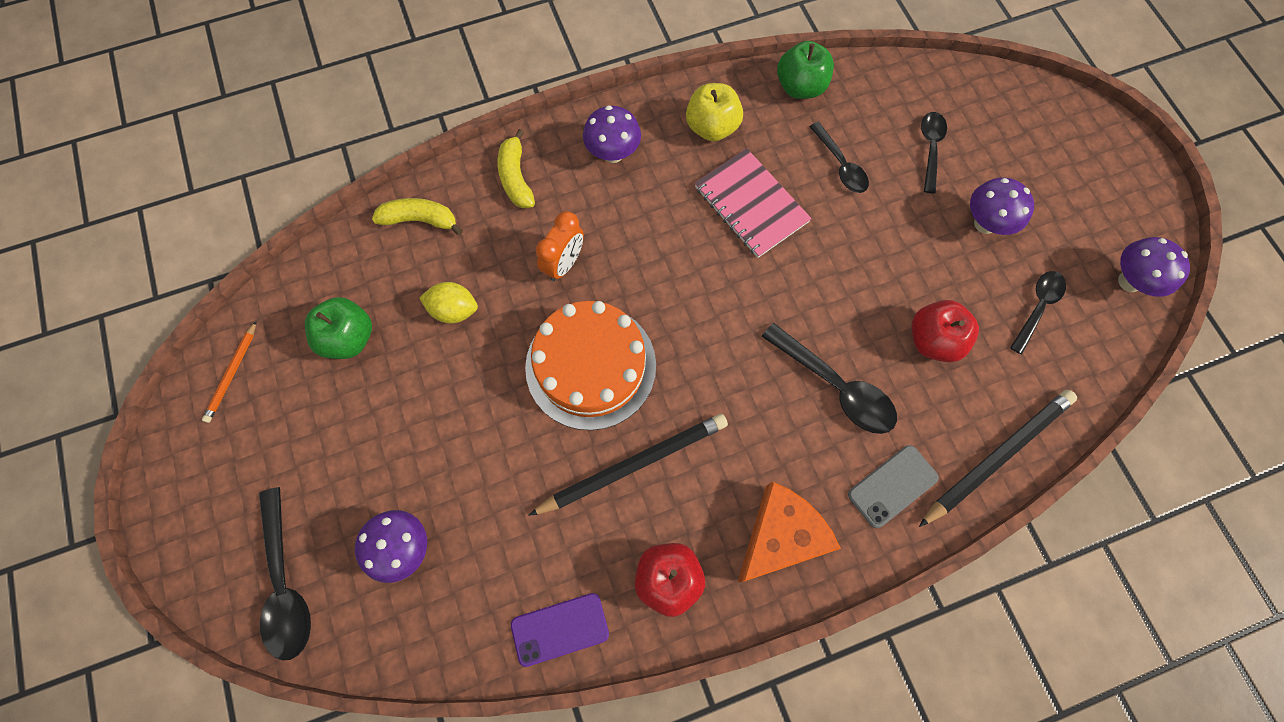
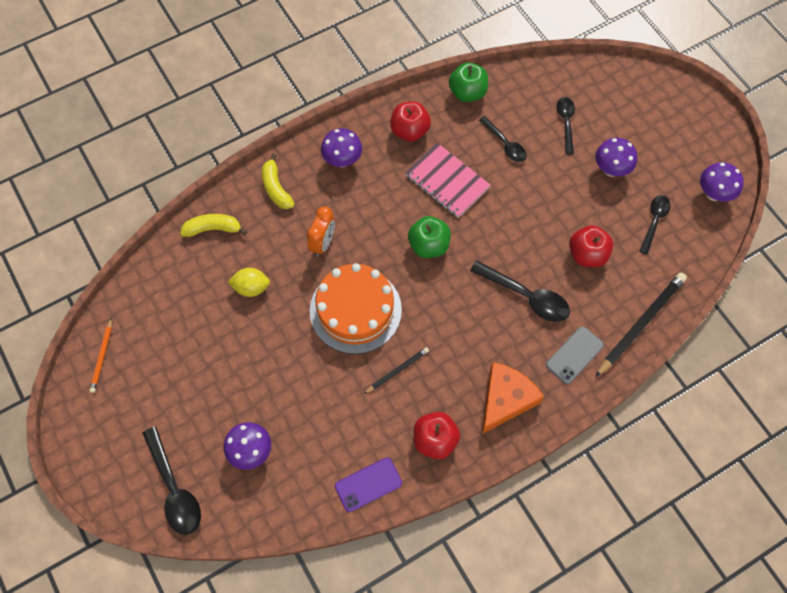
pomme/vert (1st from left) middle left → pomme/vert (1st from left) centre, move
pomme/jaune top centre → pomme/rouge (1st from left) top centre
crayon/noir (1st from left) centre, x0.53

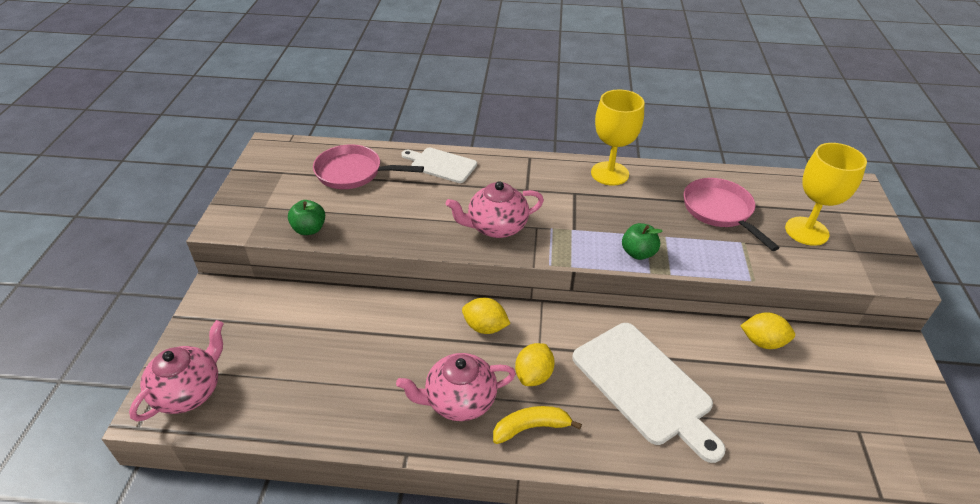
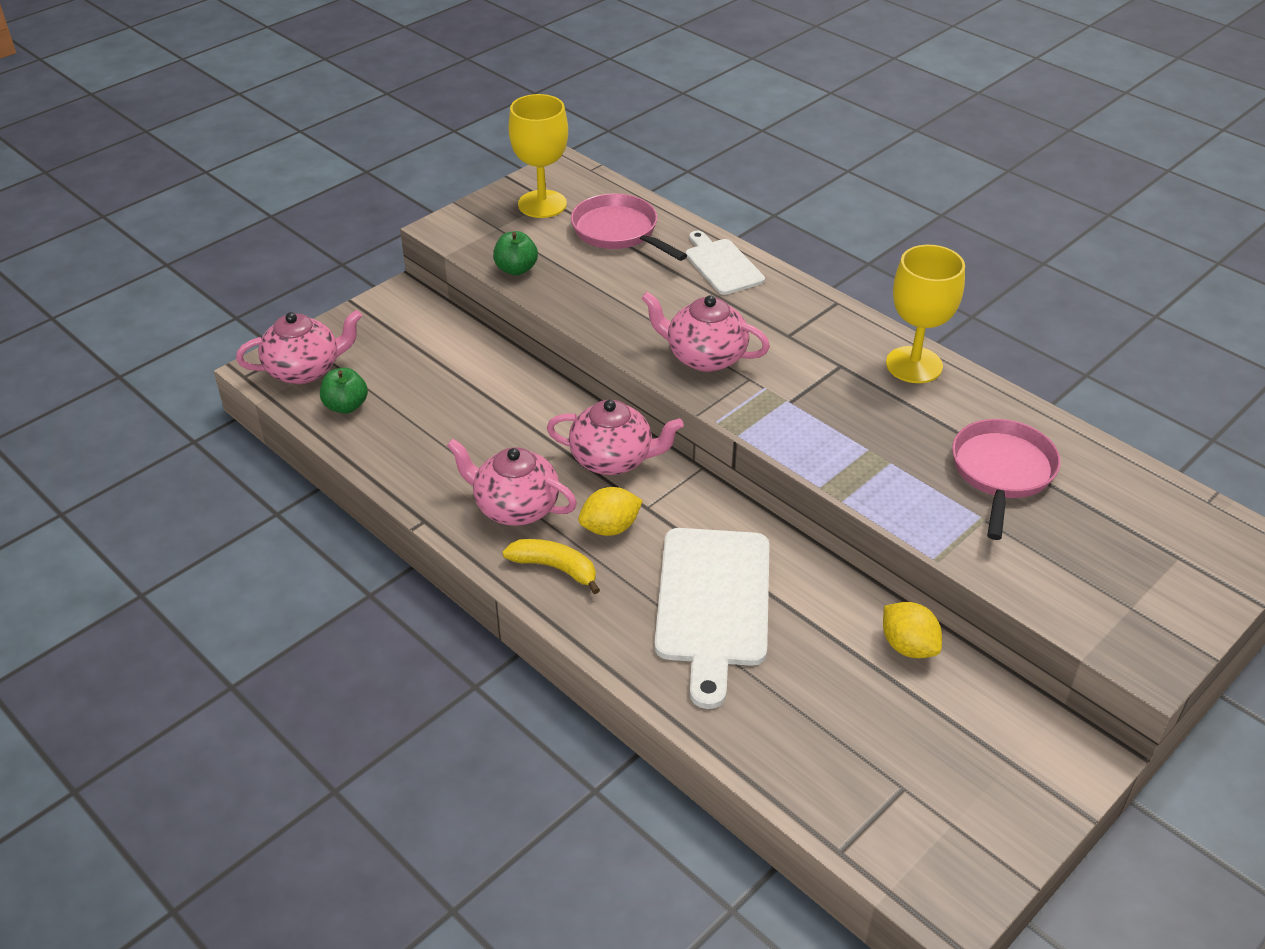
pomme/vert (2nd from left in the first image) centre → pomme/vert (1st from left) middle left, move
verre à pied/jaune (2nd from left in the first image) middle right → verre à pied/jaune (1st from left) top centre, move
citron/jaune (1st from left) centre → théière/rose (3rd from left) centre

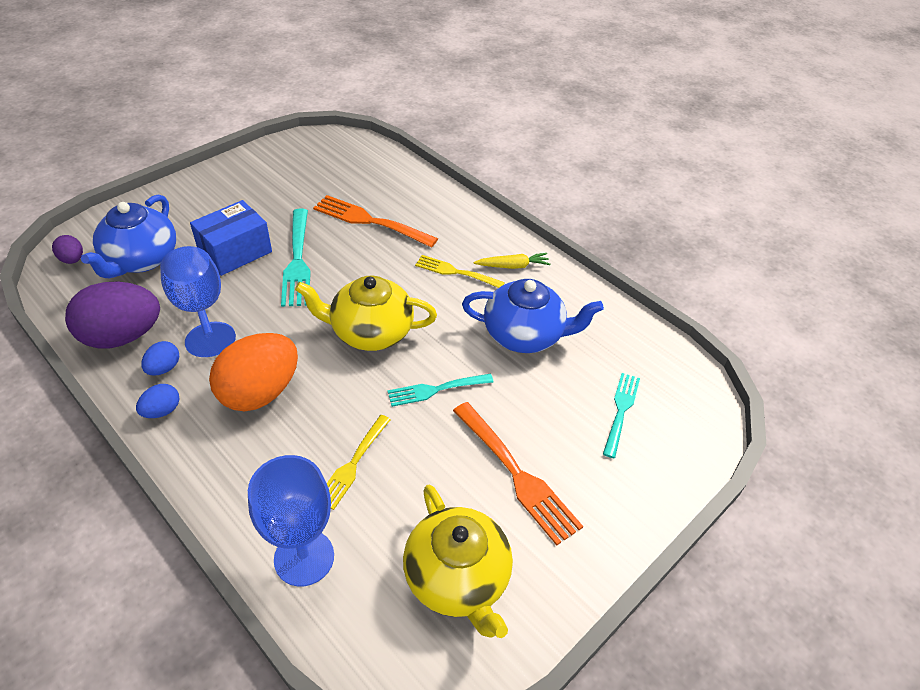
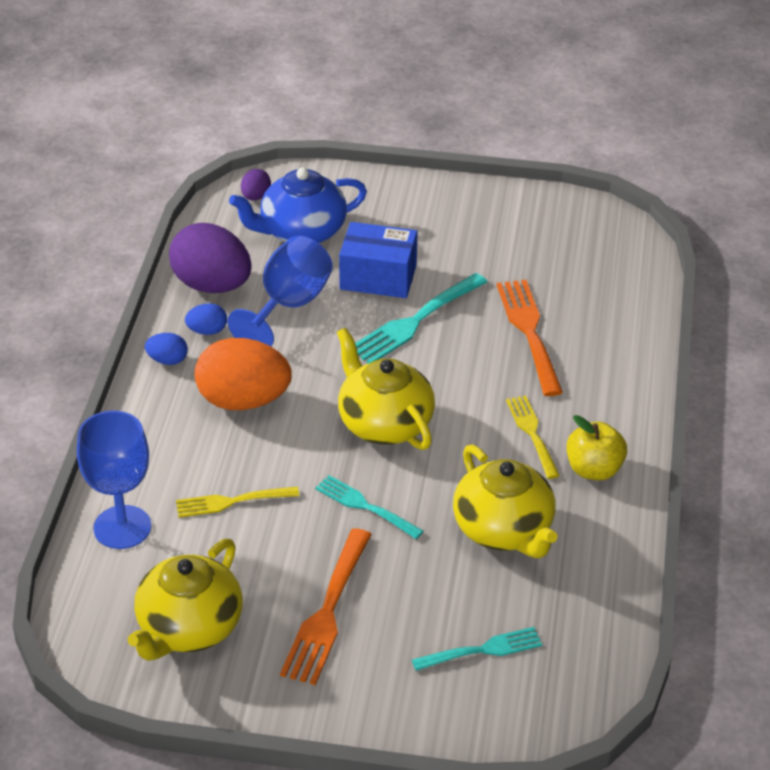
carotte/jaune centre → pomme/jaune middle right
théière/bleu (2nd from left) centre → théière/jaune (3rd from left) centre

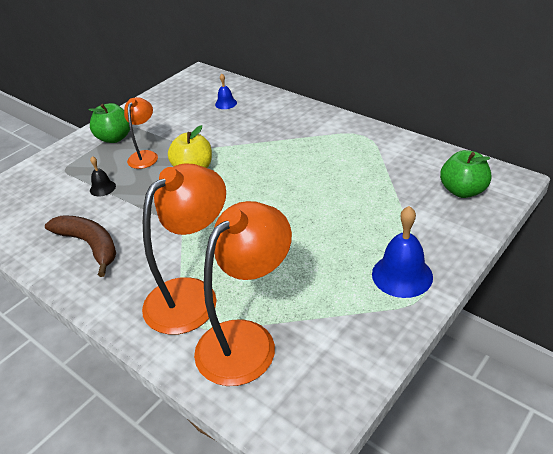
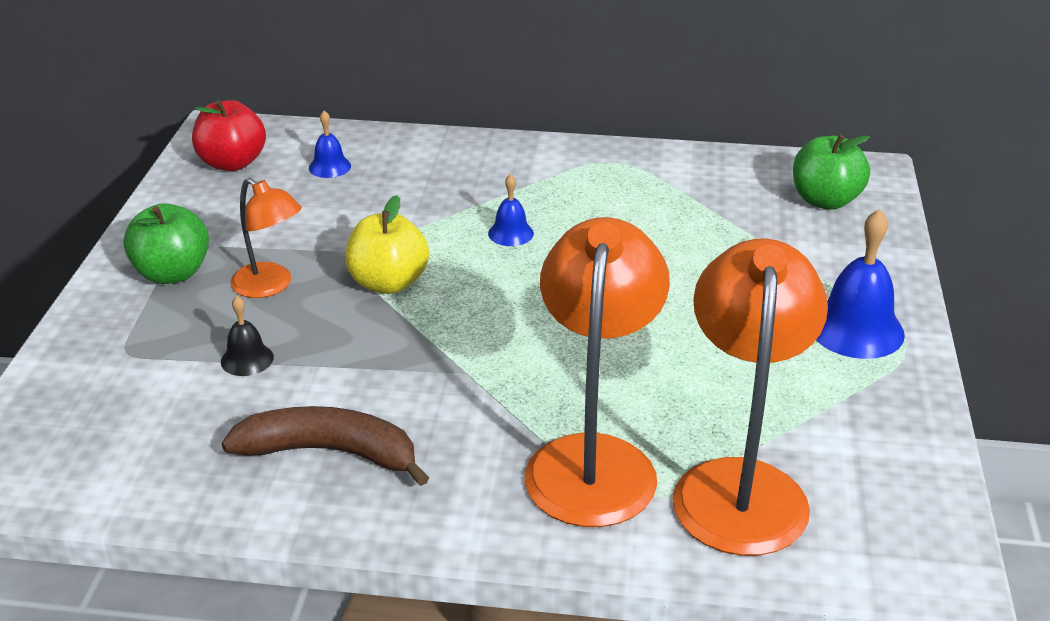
- → pomme/rouge top left
- → cloche/bleu (2nd from left) centre
lampe/orange (1st from left) top left → lampe/orange (1st from left) middle left, 150 degrees clockwise

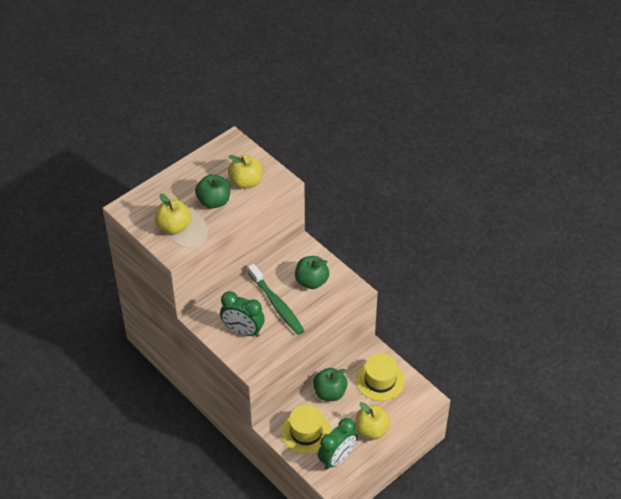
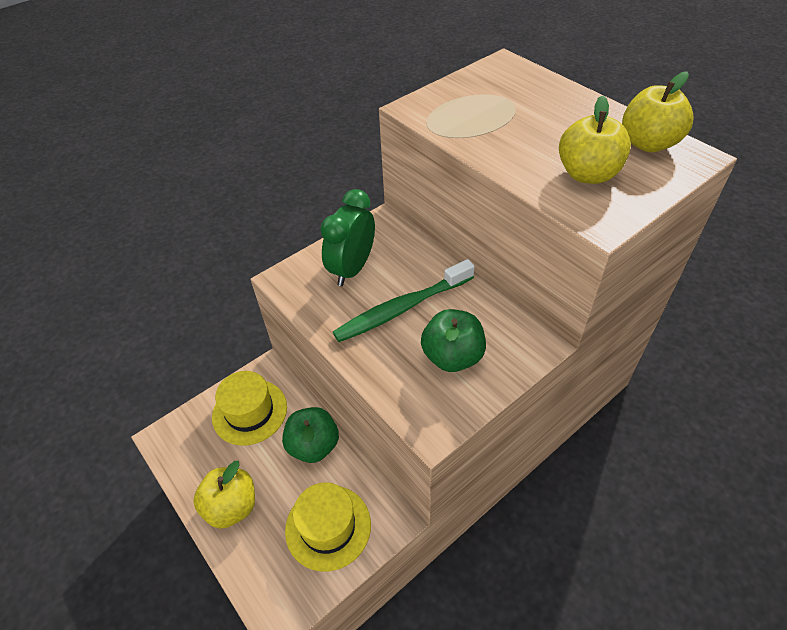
pomme/vert (1st from left) centre → -
réveil/vert (2nd from left) bottom centre → -
pomme/jaune (1st from left in the first image) middle left → pomme/jaune (3rd from left) top right, move

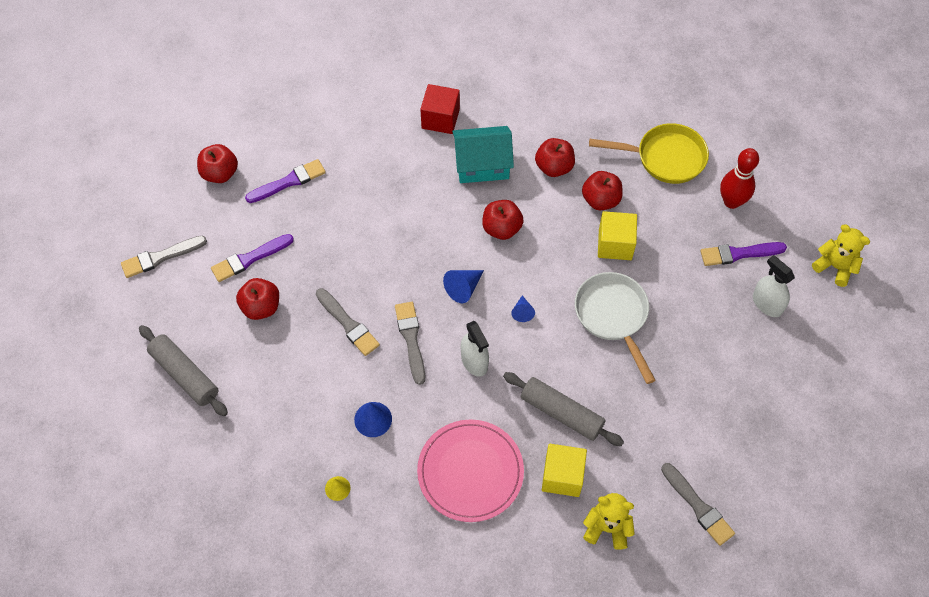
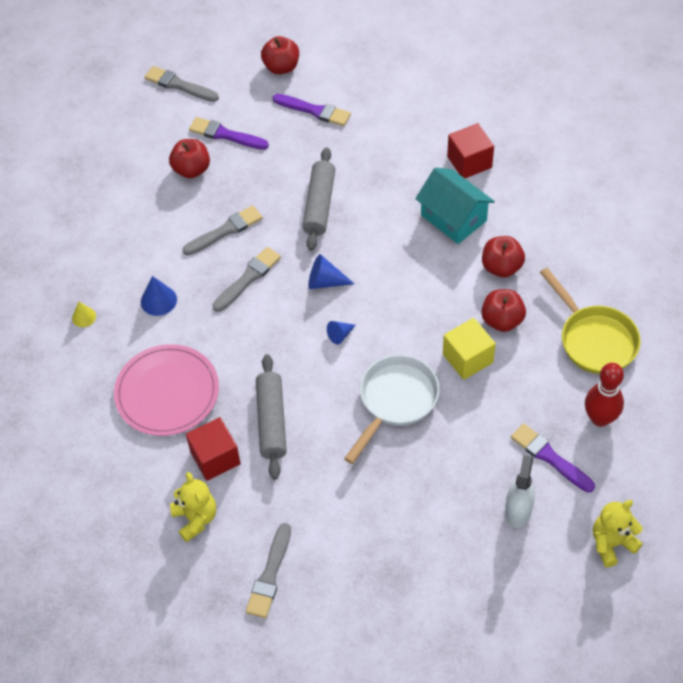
vaporisateur/blanc (1st from left) centre → -
pomme/rouge (3rd from left) centre → -
rouleau à pâtisserie/gris (1st from left in the first image) middle left → rouleau à pâtisserie/gris (2nd from left) top centre, move
cube/jaune (1st from left) bottom centre → cube/rouge (1st from left) middle left
pinceau/gris (2nd from left) centre → pinceau/gris (2nd from left) middle left, 135 degrees counterclockwise
ours en peluche/jaune (2nd from left) middle right → ours en peluche/jaune (2nd from left) bottom right, 120 degrees counterclockwise

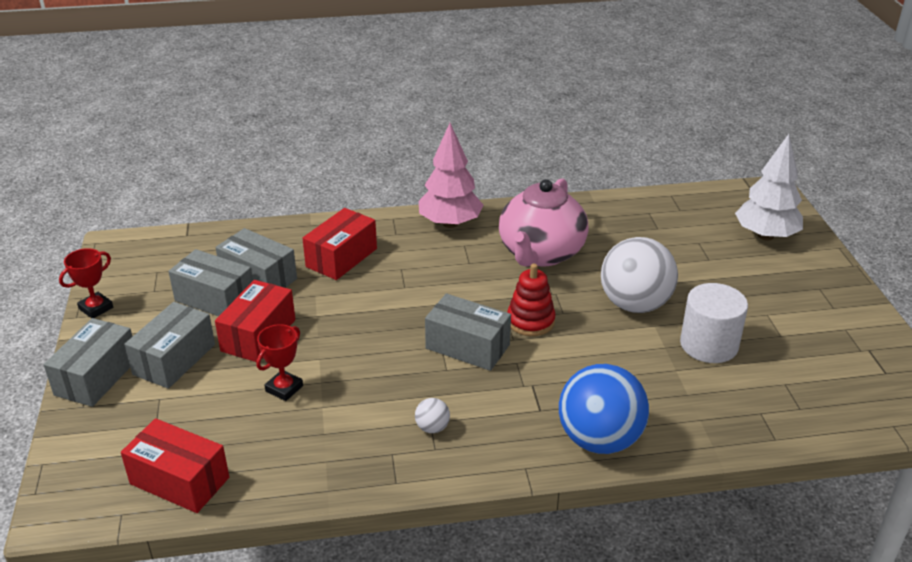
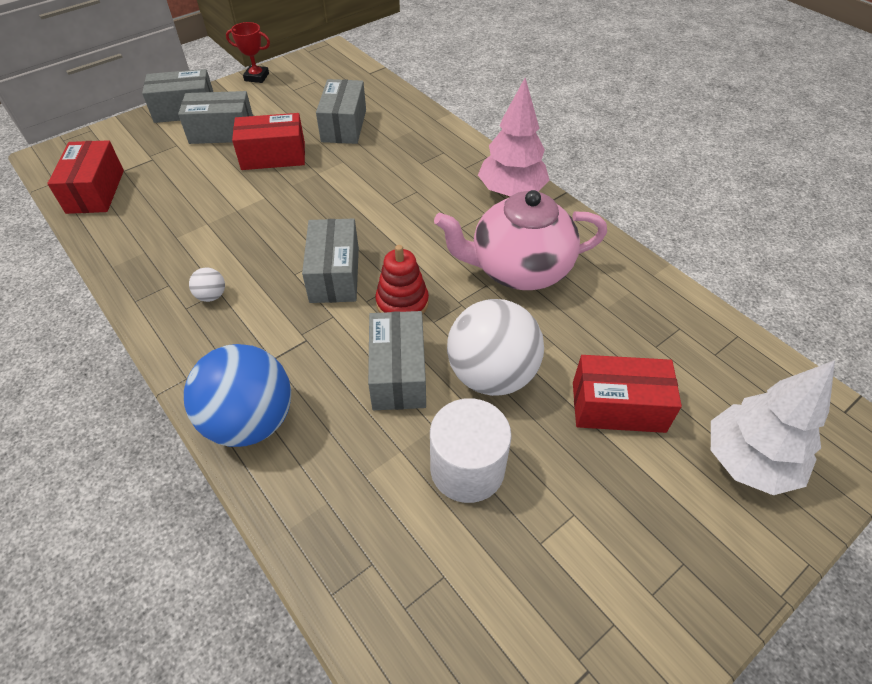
trophée/rouge (2nd from left) middle left → -
boîte/gris (3rd from left in the first image) middle left → boîte/gris (5th from left) centre, move
boîte/rouge (3rd from left) centre → boîte/rouge (3rd from left) middle right, move

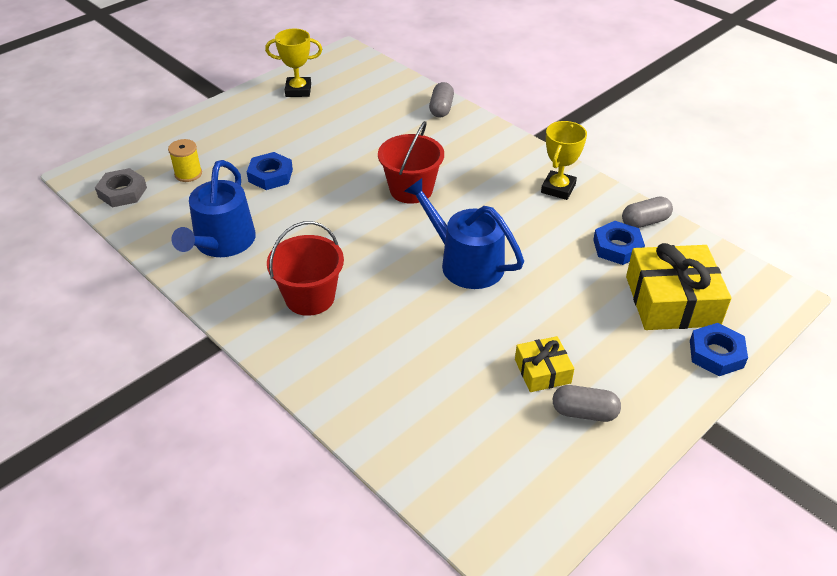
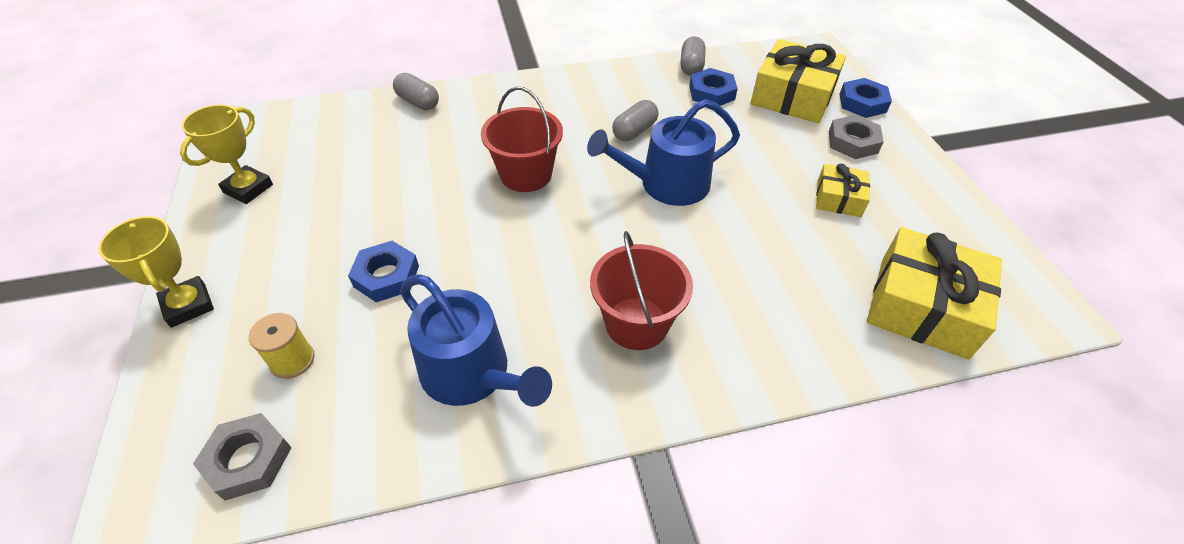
- → écrou/gris (2nd from left) top right
- → cadeau/jaune (3rd from left) middle right
trophée/jaune (2nd from left in the first image) top right → trophée/jaune (1st from left) middle left, move
gélule/gris (2nd from left) bottom right → gélule/gris (2nd from left) top centre, move

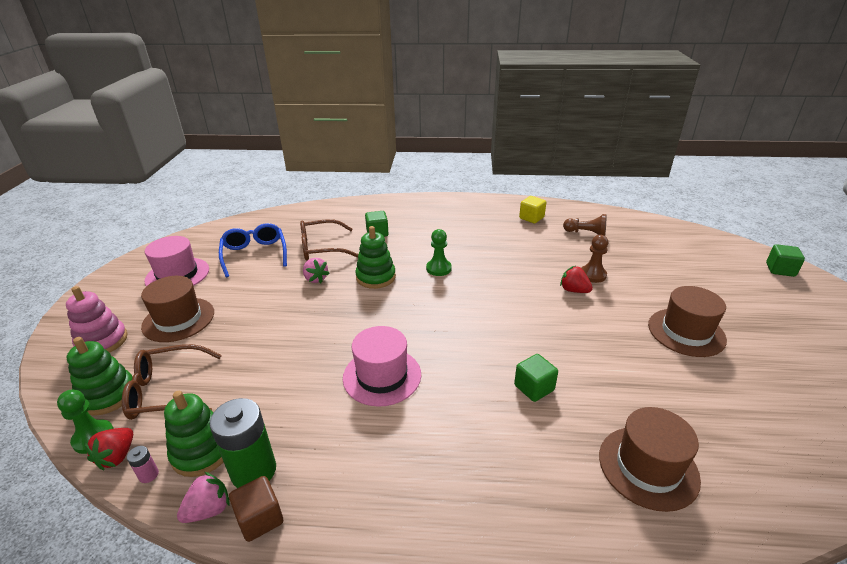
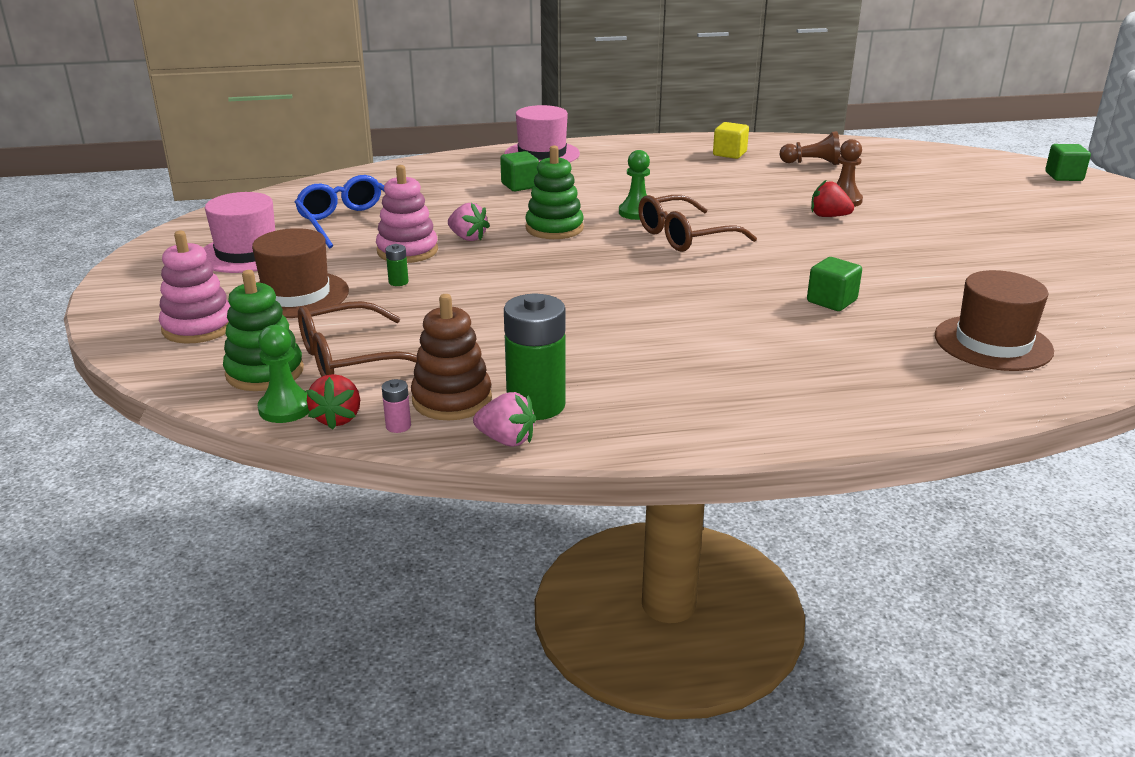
cube/marron bottom left → -
chapeau/marron (3rd from left) middle right → -
- → jouet à empiler/rose (2nd from left) top centre
- → pile/vert (1st from left) centre
lunettes/marron (2nd from left) centre → lunettes/marron (2nd from left) top centre, move
chapeau/rose (2nd from left) centre → chapeau/rose (2nd from left) top centre, move
jouet à empiler/vert (2nd from left) bottom left → jouet à empiler/marron centre
fraise/rose (1st from left in the first image) bottom left → fraise/rose (2nd from left) centre, 75 degrees clockwise

